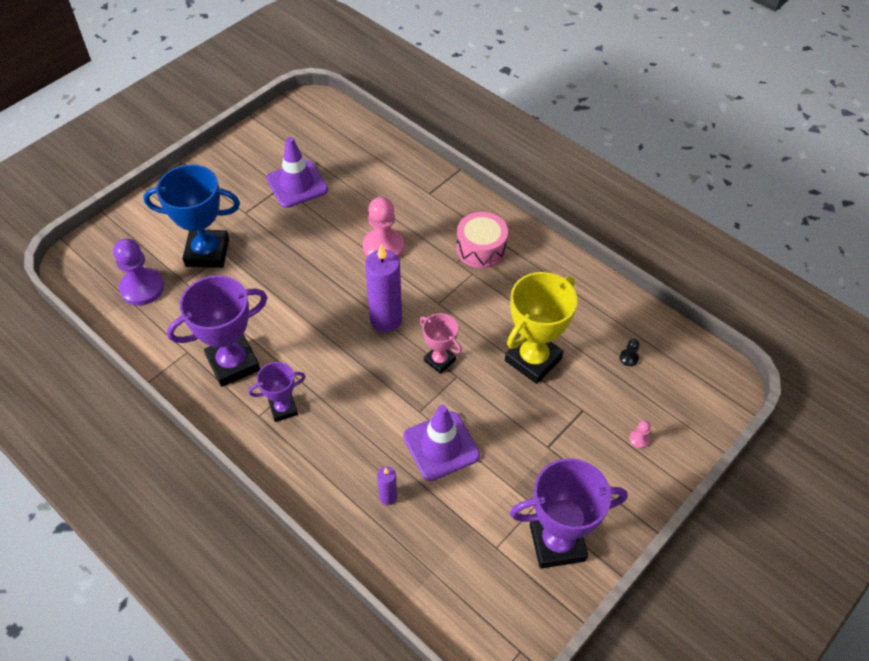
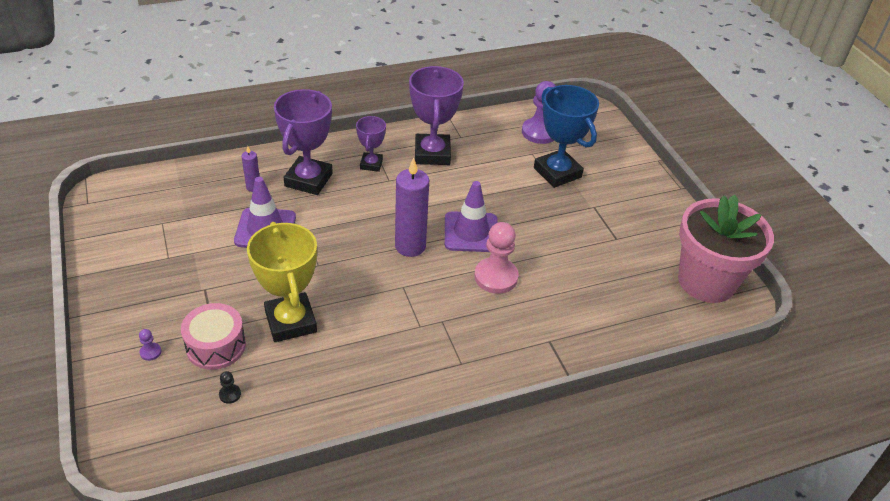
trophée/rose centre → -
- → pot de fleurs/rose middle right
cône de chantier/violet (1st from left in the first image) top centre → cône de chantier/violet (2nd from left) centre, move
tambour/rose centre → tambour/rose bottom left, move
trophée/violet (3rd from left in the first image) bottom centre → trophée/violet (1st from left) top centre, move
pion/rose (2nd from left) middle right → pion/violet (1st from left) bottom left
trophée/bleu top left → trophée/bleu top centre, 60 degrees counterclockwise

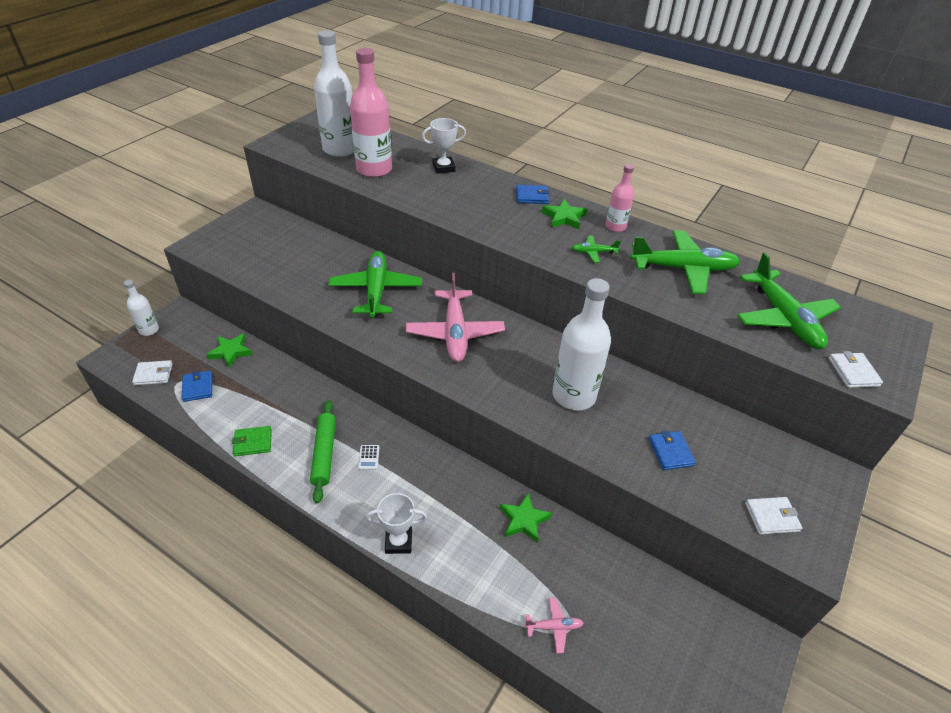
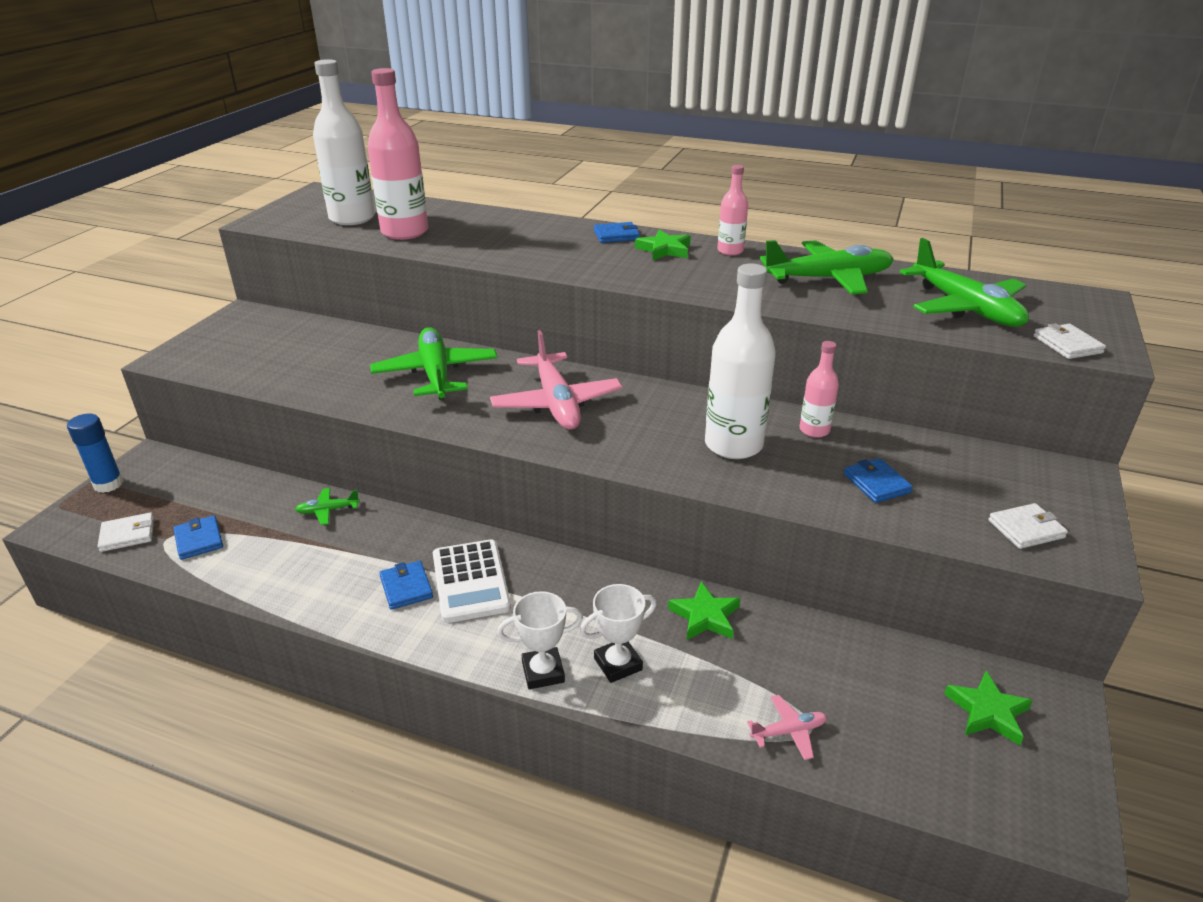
portefeuille/vert middle left → -
- → bouteille/rose (3rd from left) middle right
étoile/vert (1st from left in the first image) middle left → étoile/vert (3rd from left) bottom right, move
trophée/blanc (2nd from left) top centre → trophée/blanc (2nd from left) bottom centre, move
avion/vert (2nd from left in the first image) centre → avion/vert (1st from left) middle left, move
bouteille/blanc (1st from left) middle left → bâton de colle/bleu middle left
rouleau à pâtisserie/vert centre → portefeuille/bleu (2nd from left) centre
calculatrice/blanc centre, x2.47

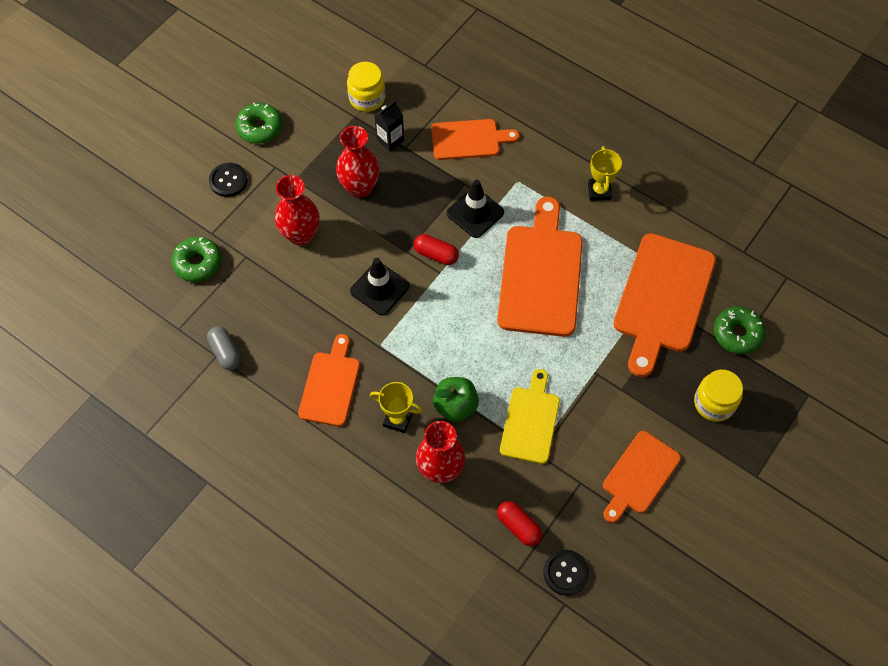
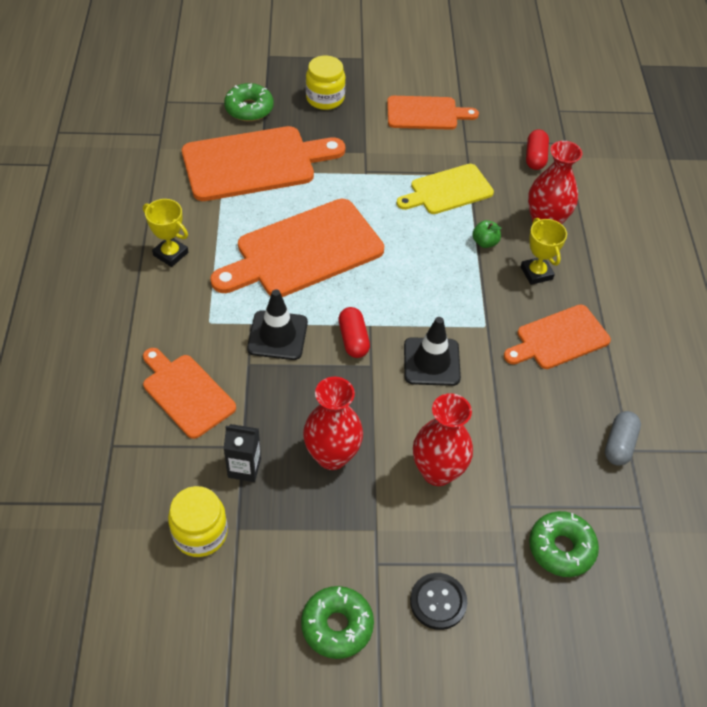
bouton/noir (2nd from left) bottom centre → -
trophée/jaune (2nd from left in the first image) top right → trophée/jaune (1st from left) top left, 75 degrees clockwise
pomme/vert centre → pomme/vert top right, x0.60

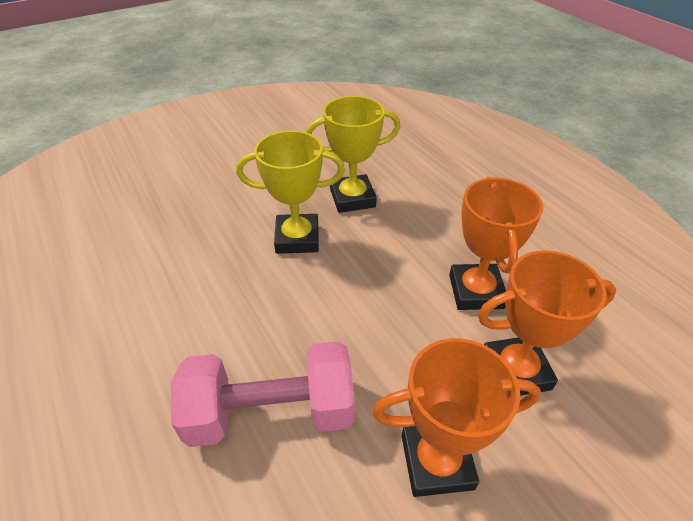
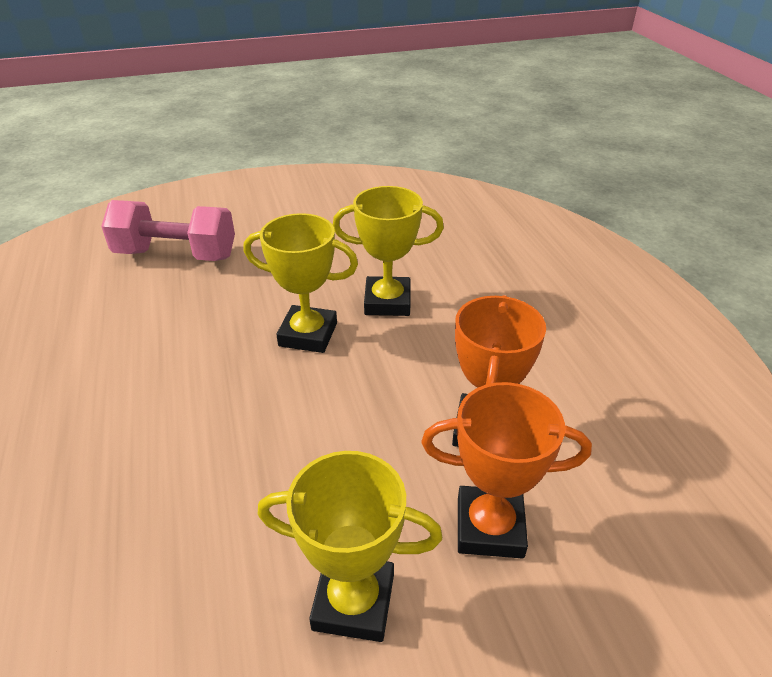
haltère/rose bottom centre → haltère/rose middle left, move
trophée/orange (1st from left) bottom centre → trophée/jaune (2nd from left) bottom centre

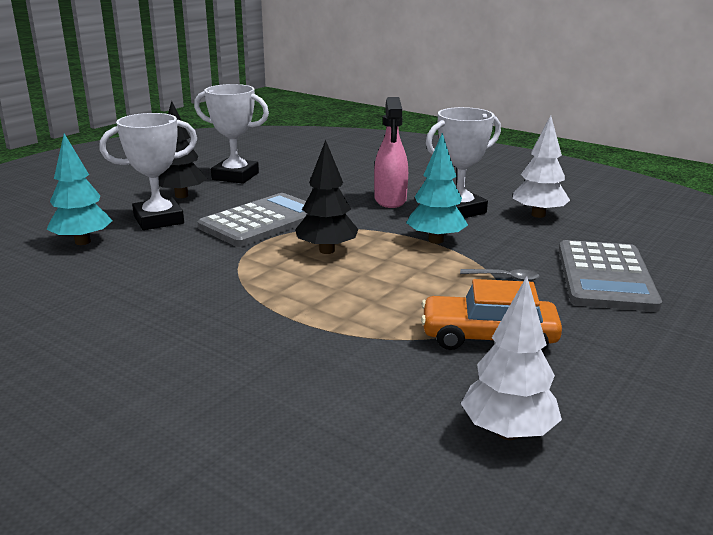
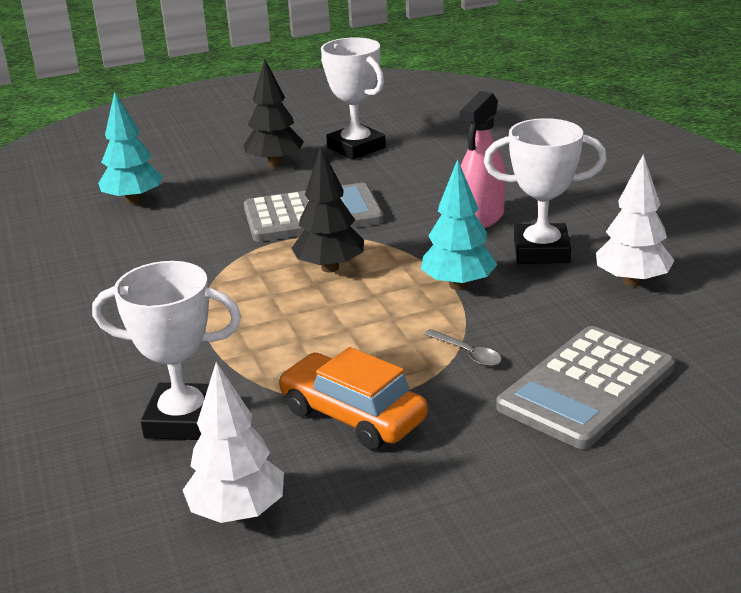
trophée/blanc (1st from left) top left → trophée/blanc (1st from left) middle left, move

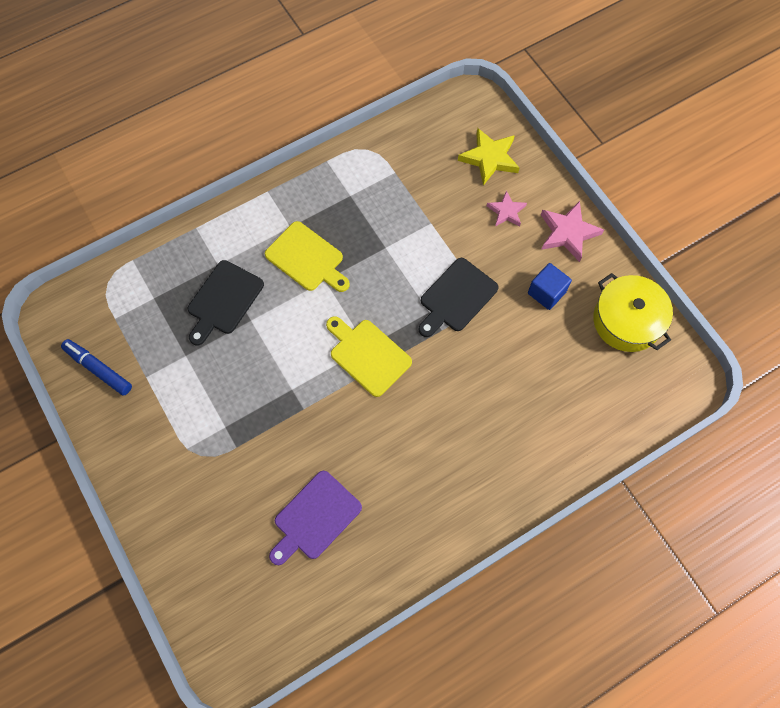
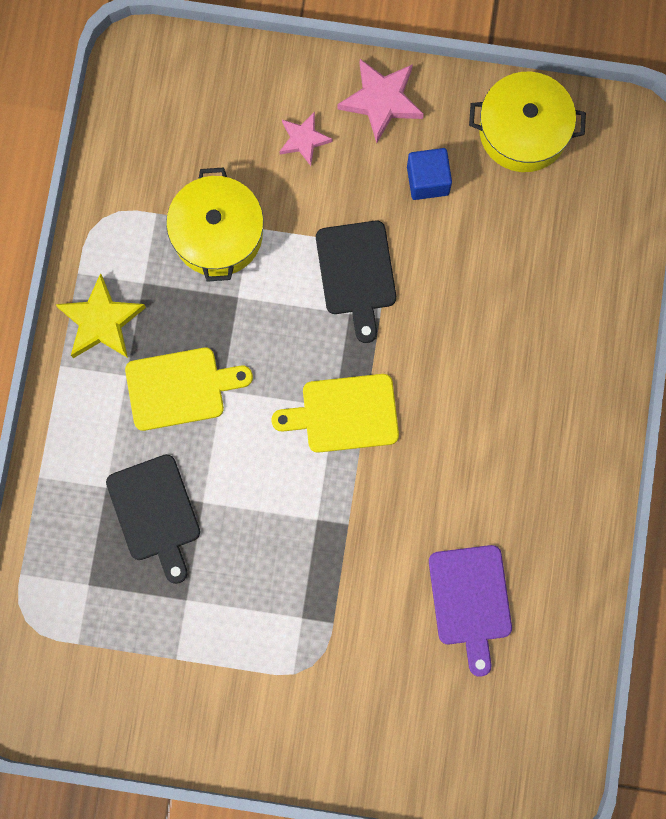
feutre/bleu middle left → -
- → marmite/jaune (1st from left) top left
étoile/jaune top centre → étoile/jaune middle left, move

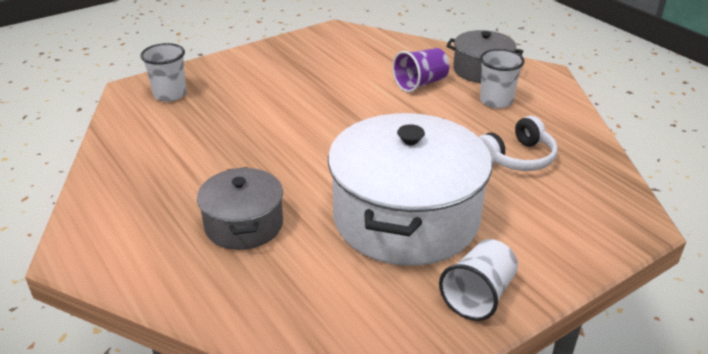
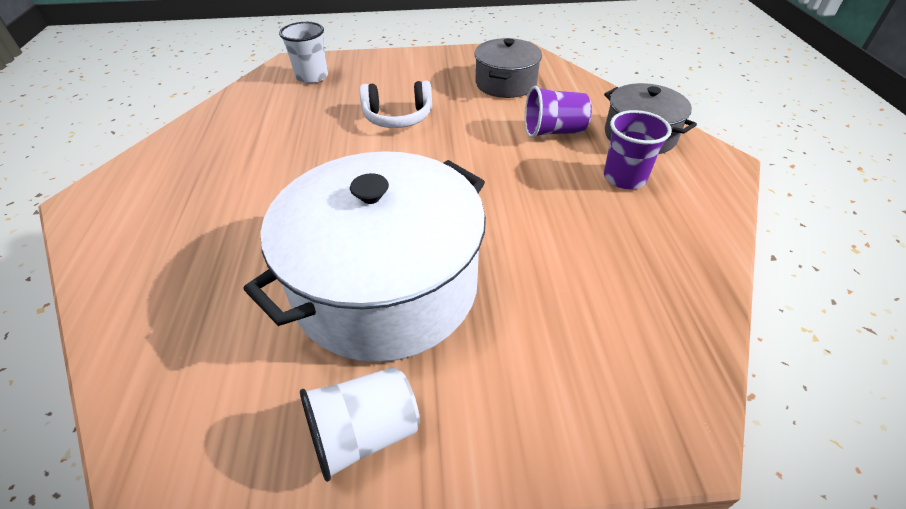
marmite/gris (1st from left) centre → marmite/gris (1st from left) top centre, move
casque audio/blanc middle right → casque audio/blanc top centre, move
gobelet/blanc (3rd from left) top right → gobelet/violet (2nd from left) top right

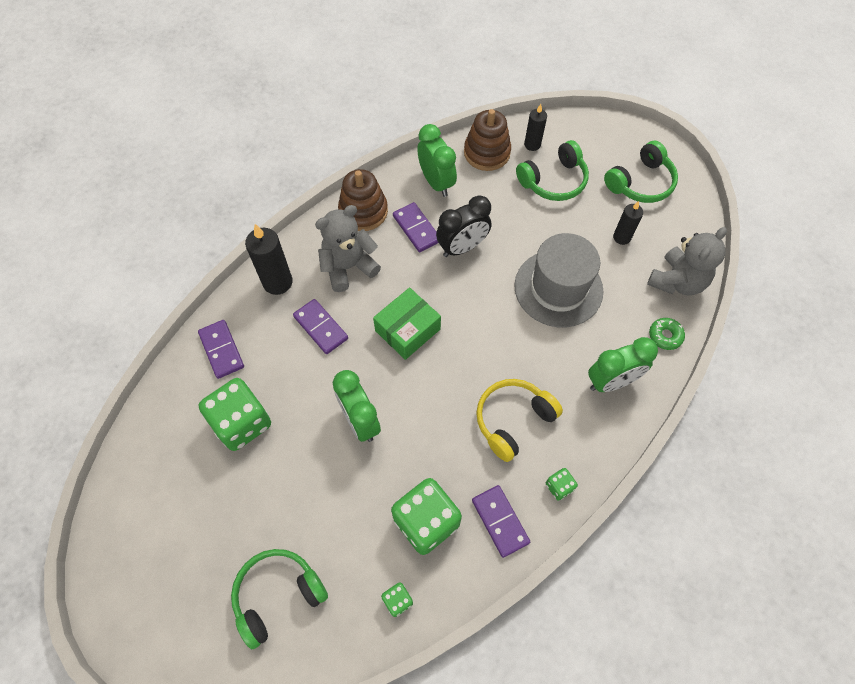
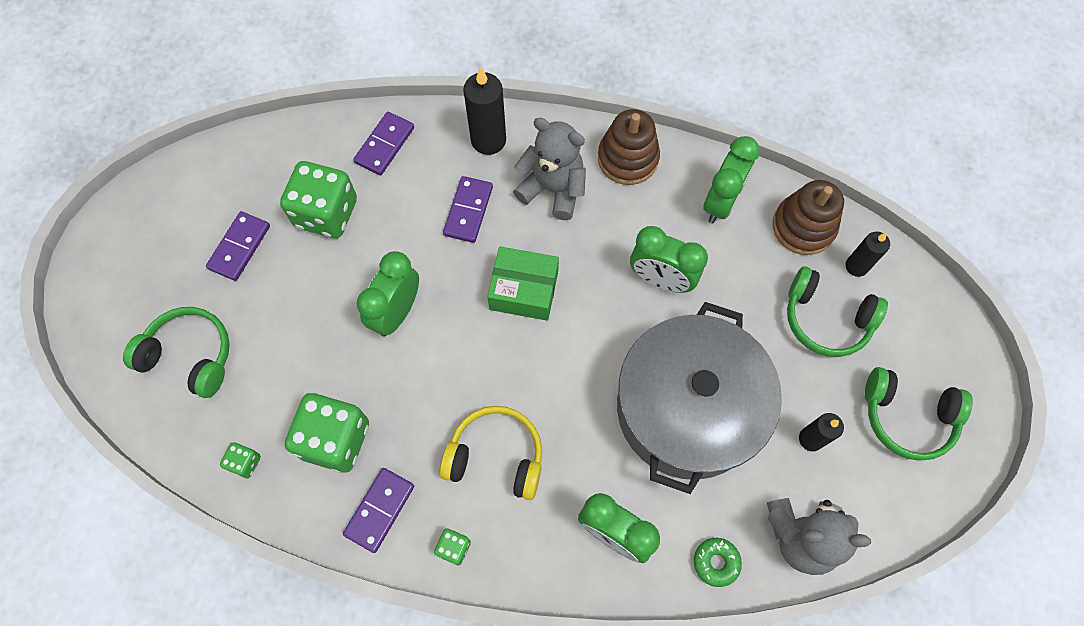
domino/violet (3rd from left in the first image) top centre → domino/violet (1st from left) middle left, move
chapeau/gris centre → marmite/gris centre
réveil/noir top centre → réveil/vert (3rd from left) centre

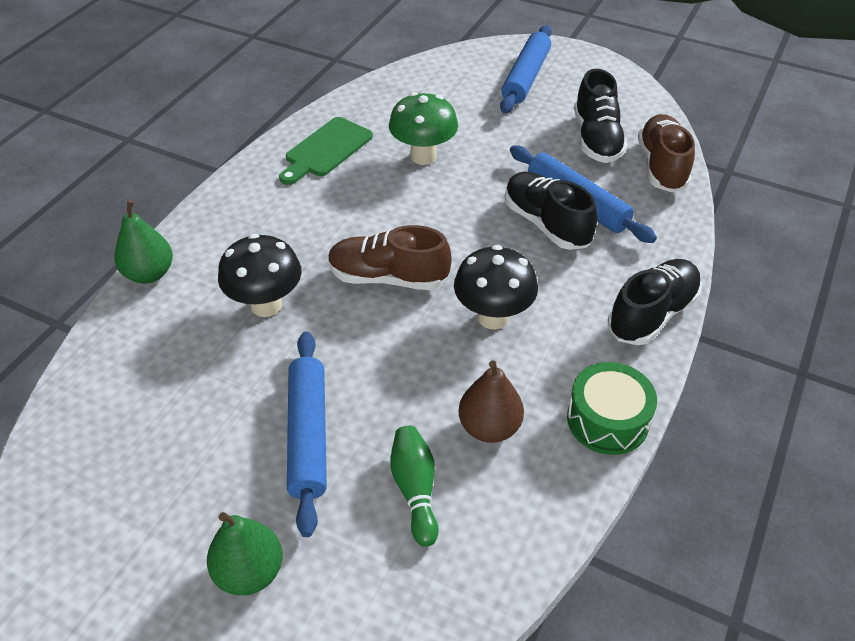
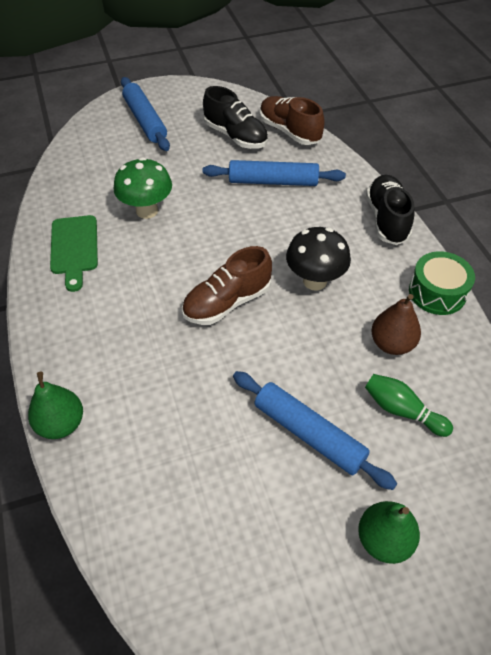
champignon/noir (1st from left) middle left → -
chaussure/noir (1st from left) top centre → -

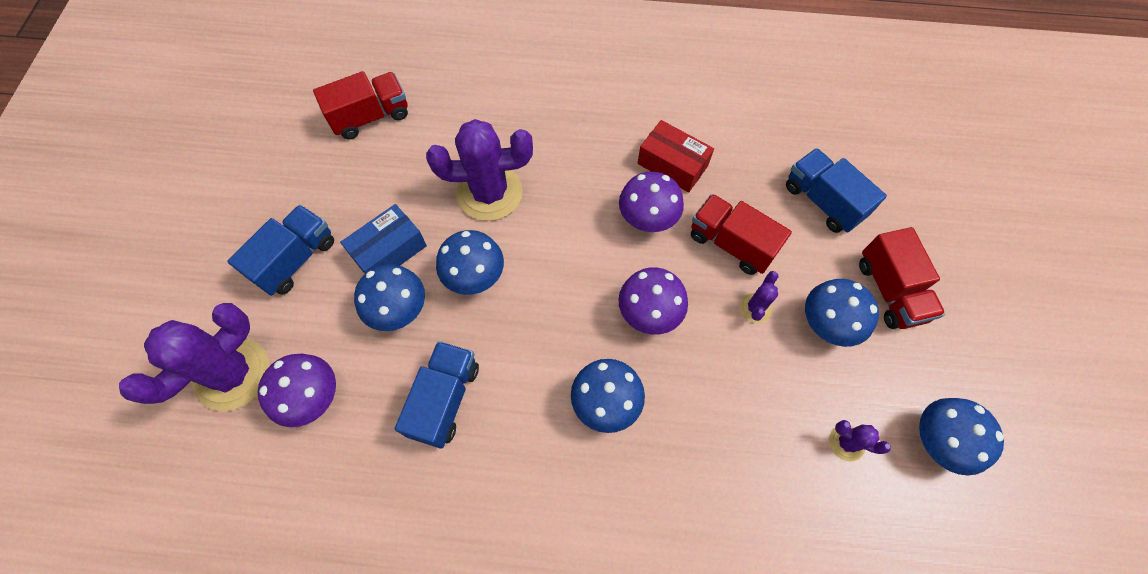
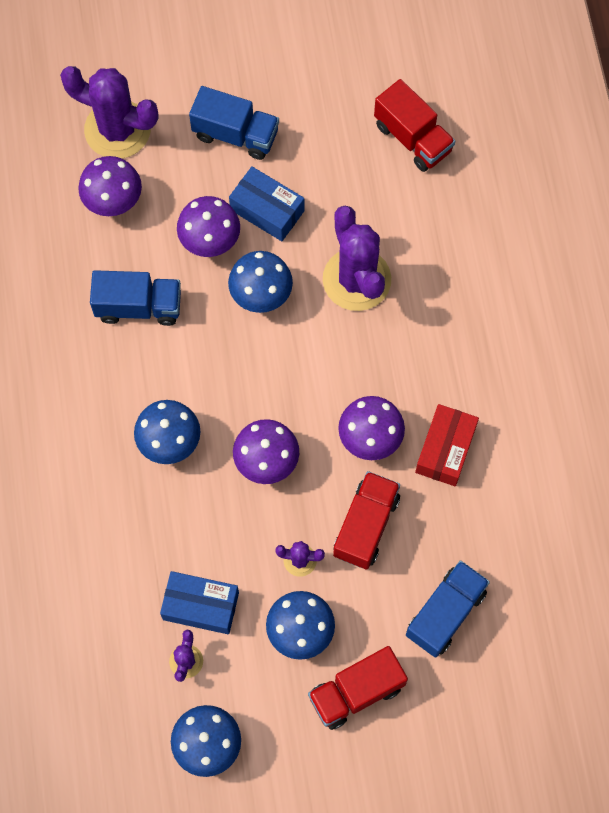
- → boîte/bleu (1st from left) bottom left
champignon/bleu (1st from left) centre → champignon/violet (2nd from left) top centre

